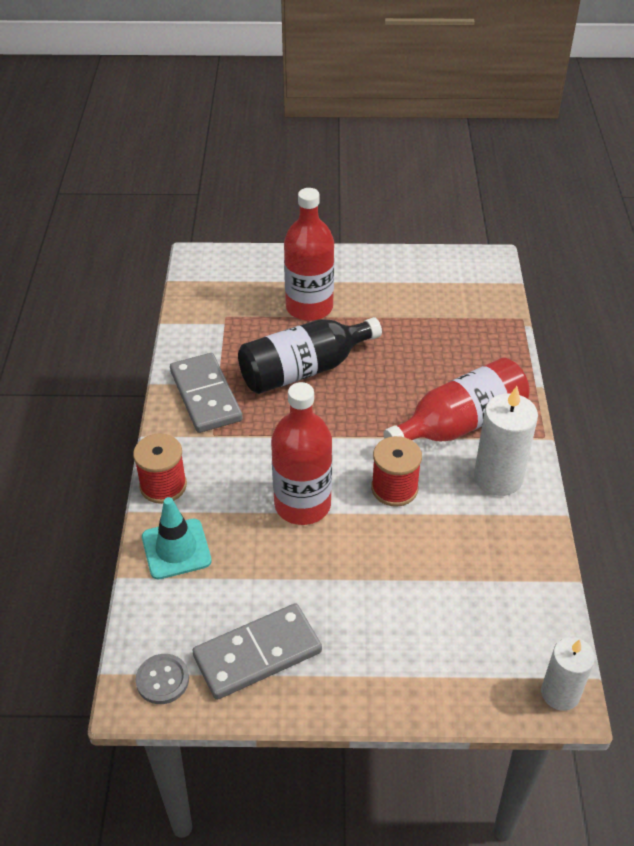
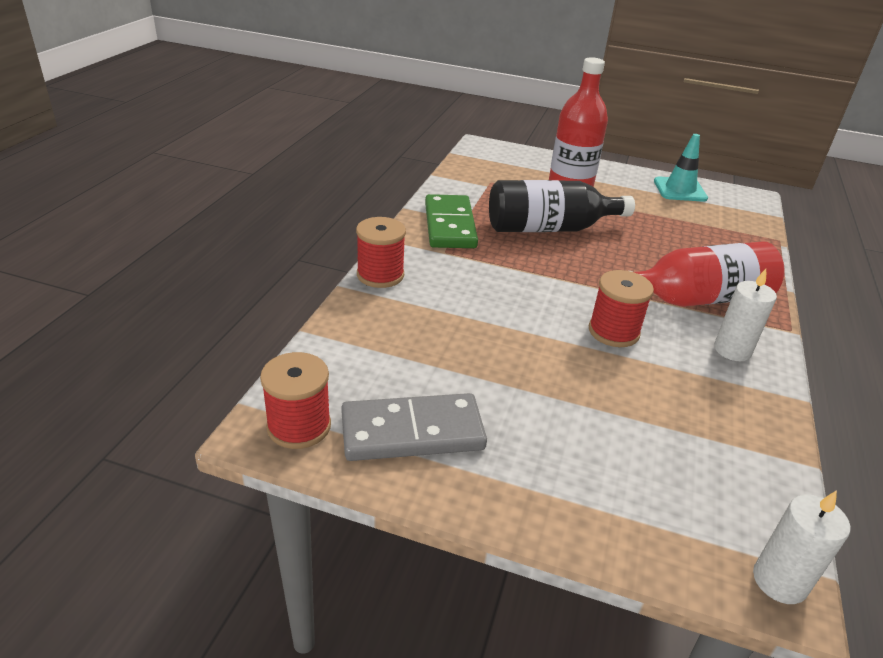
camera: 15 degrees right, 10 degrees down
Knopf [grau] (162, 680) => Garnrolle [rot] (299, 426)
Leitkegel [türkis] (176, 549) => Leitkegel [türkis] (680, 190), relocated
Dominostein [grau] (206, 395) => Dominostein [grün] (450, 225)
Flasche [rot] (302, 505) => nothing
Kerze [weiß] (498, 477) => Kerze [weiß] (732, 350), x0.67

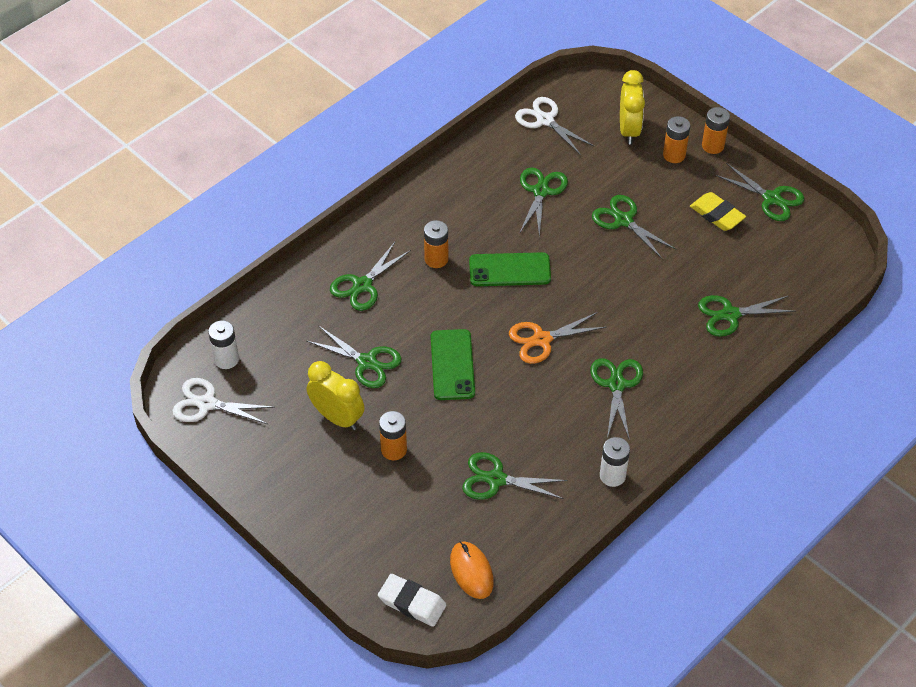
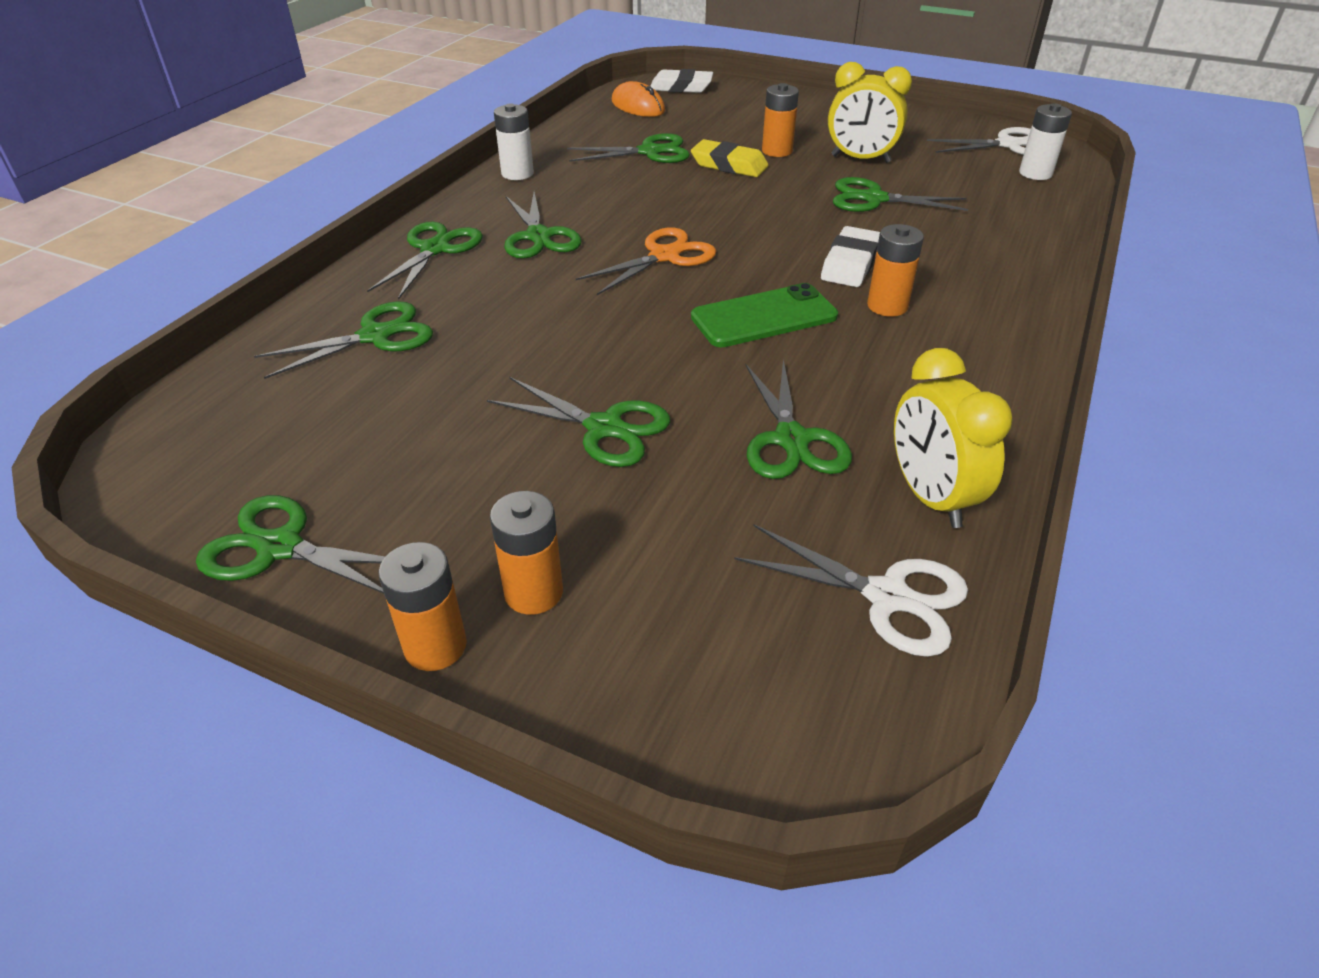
camera: 160 degrees right, 10 degrees down
Schere [grün] (362, 285) => Schere [grün] (435, 249), relocated
Handy [grün] (452, 365) => nothing
Wecker [gelb] (629, 130) => Wecker [gelb] (930, 497), relocated
Radiergummi [gelb] (717, 215) => Radiergummi [gelb] (729, 165), relocated
nothing => Radiergummi [weiß] (850, 263)

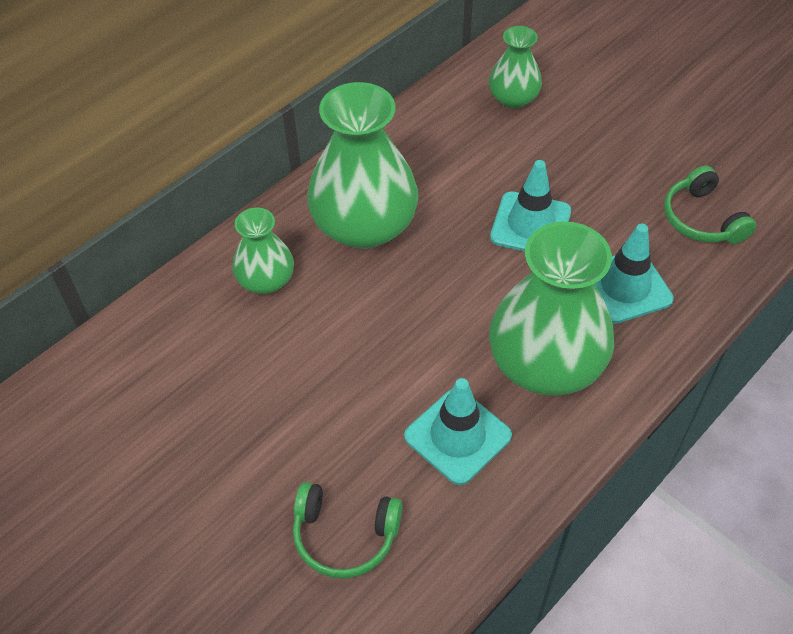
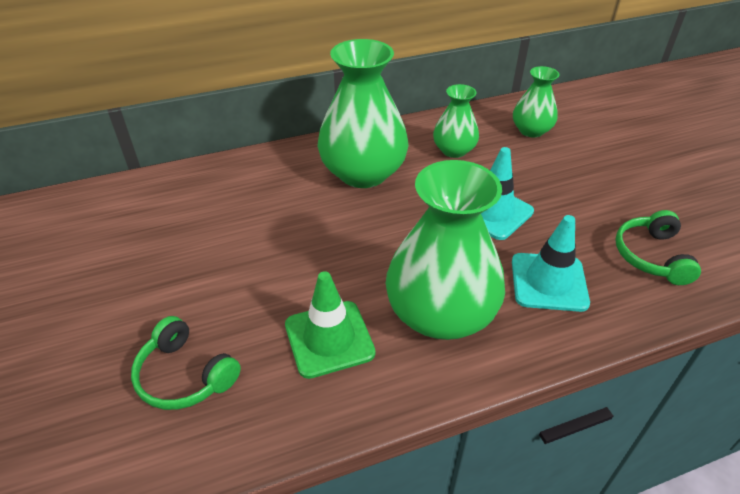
camera: 25 degrees right, 10 degrees down
Vase [grün] (266, 280) => Vase [grün] (454, 150), relocated
Leitkegel [türkis] (457, 436) => Leitkegel [grün] (329, 339)

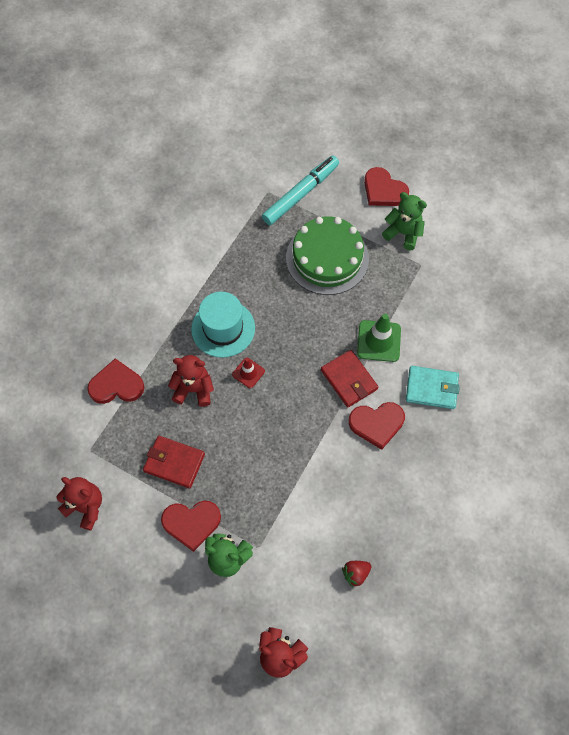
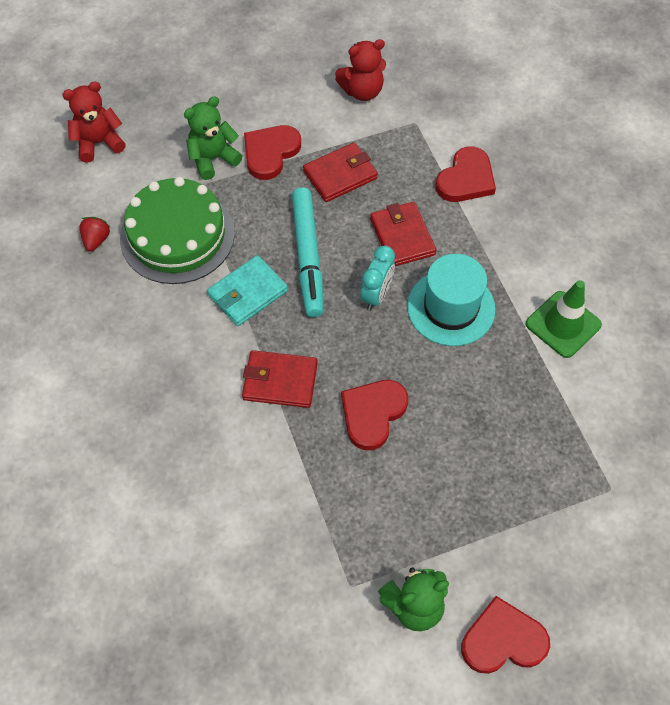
camera: 130 degrees right, 5 degrees down
Teddybär [rot] (194, 389) => Geldbörse [rot] (402, 237)
Leitkegel [rot] (248, 373) => Wecker [türkis] (376, 295)
Filzstift [türkis] (301, 194) => Filzstift [türkis] (308, 256), relocated
Kuchen [grün] (327, 258) => Kuchen [grün] (177, 235), relocated
Herz [rot] (376, 424) => Herz [rot] (373, 414), relocated
Leitkegel [grün] (379, 341) => Leitkegel [grün] (563, 324), relocated
Geldbörse [türkis] (431, 388) => Geldbörse [türkis] (248, 293), relocated

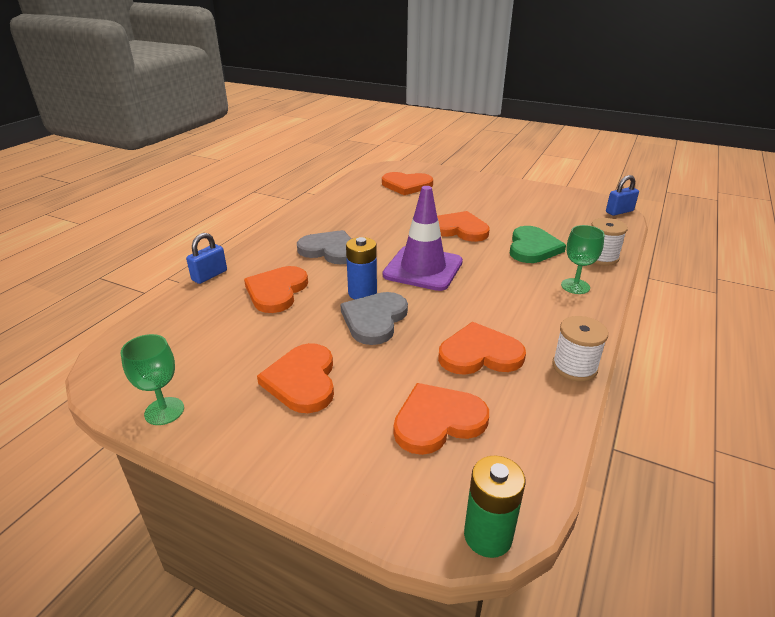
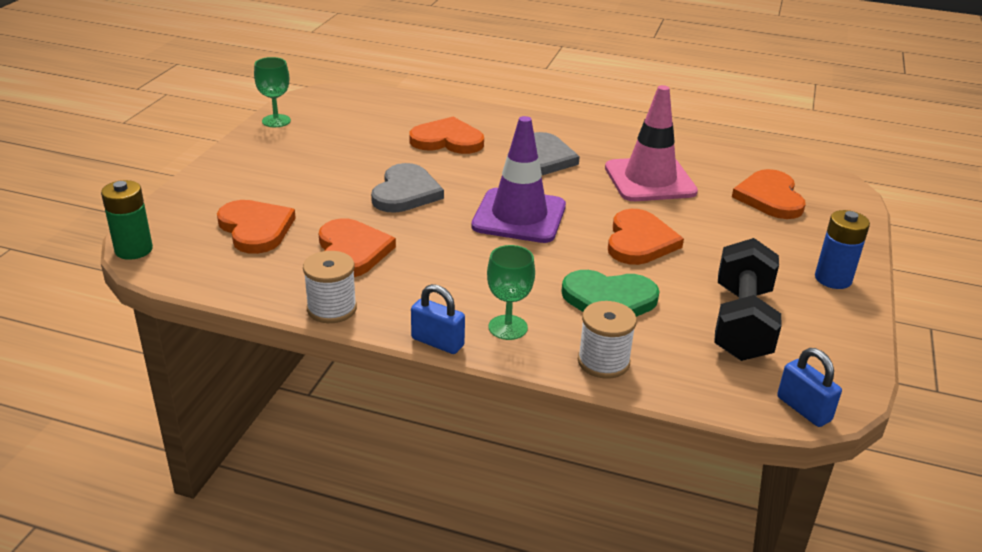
camera: 80 degrees right, 0 degrees up
Vorhängeschloss [blau] (209, 275) => Vorhängeschloss [blau] (437, 342), relocated
Herz [orange] (302, 380) => nothing
Herz [grau] (374, 319) => Herz [grau] (406, 192), 90 degrees clockwise
Batterie [blau] (362, 293) => Batterie [blau] (833, 279), relocated
nothing => Leitkegel [rosa] (650, 180)
nothing => Hantel [schwarz] (742, 323)

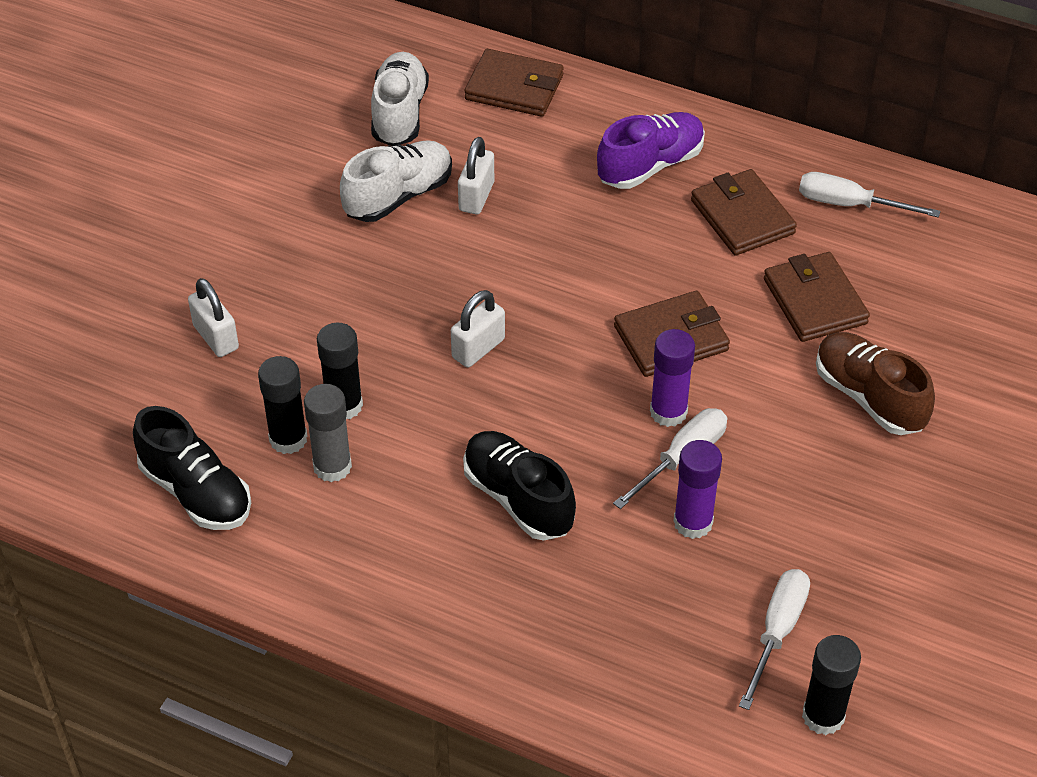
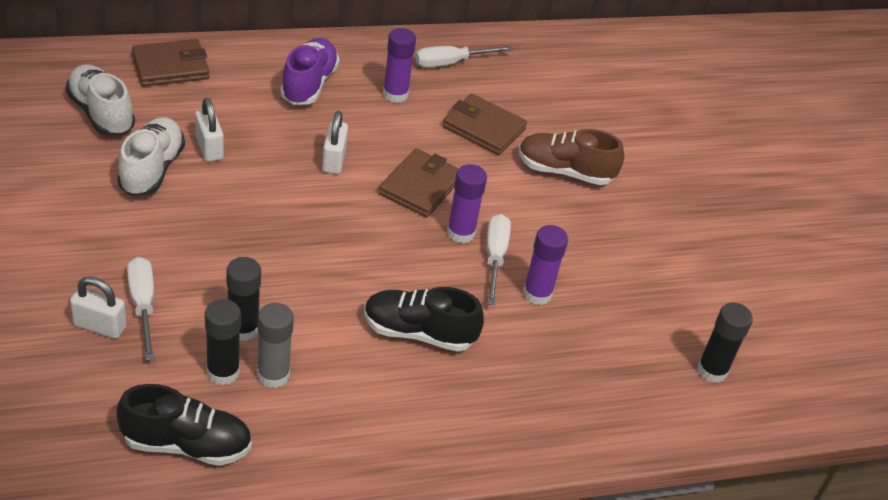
camera: 45 degrees left, 5 degrees down
Vorhängeschloss [weiß] (478, 348) => Vorhängeschloss [weiß] (334, 160), relocated
Geldbörse [braun] (742, 217) => Klebestift [lila] (395, 94)
Schraubenzieher [weiß] (777, 632) => Schraubenzieher [weiß] (143, 305), relocated

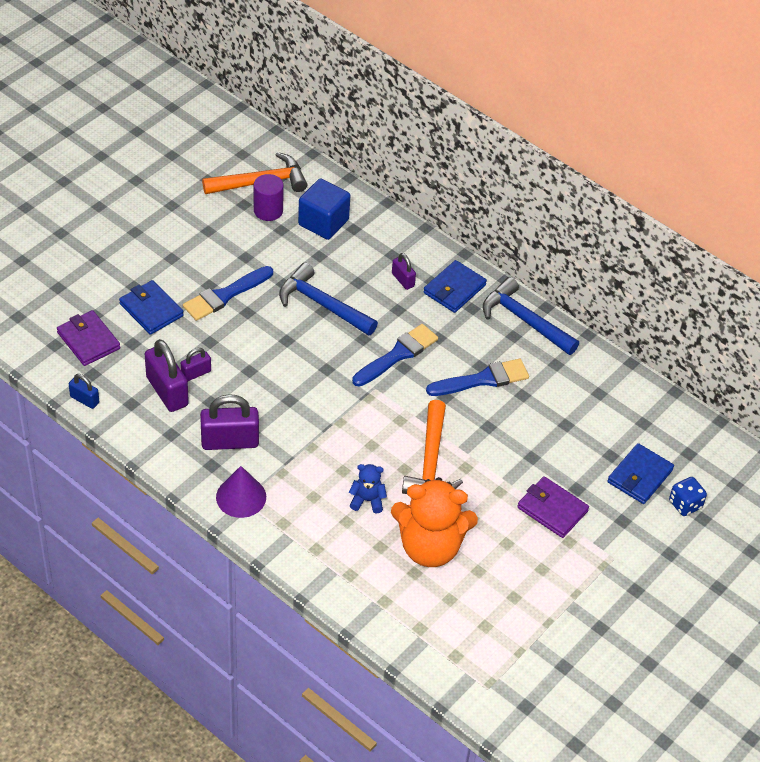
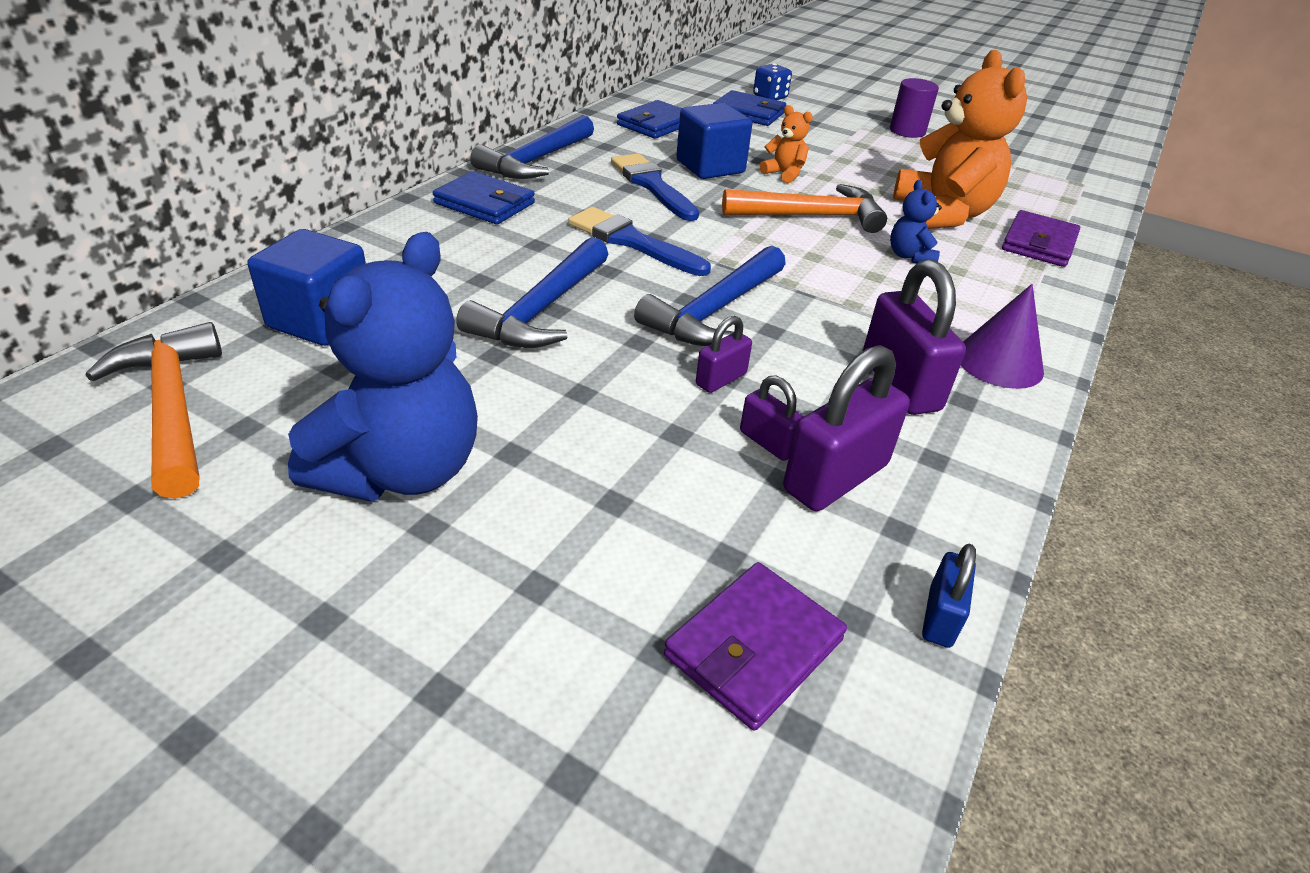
camera: 100 degrees left, 10 degrees down
Geldbörse [blau] (151, 310) => Geldbörse [blau] (655, 124), relocated
Pinsel [blau] (225, 295) => nothing
Vollzylinder [lila] (268, 211) => Vollzylinder [lila] (907, 131), relocated
Vorhängeschloss [lila] (403, 280) => Vorhängeschloss [lila] (721, 379), relocated
Geldbörse [lila] (552, 509) => Geldbörse [lila] (1039, 243), relocated
nothing => Teddybär [blau] (402, 470)
nothing => Hammer [blau] (714, 311)
nothing => Kubus [blau] (710, 167)
nothing => Teddybär [orange] (784, 174)

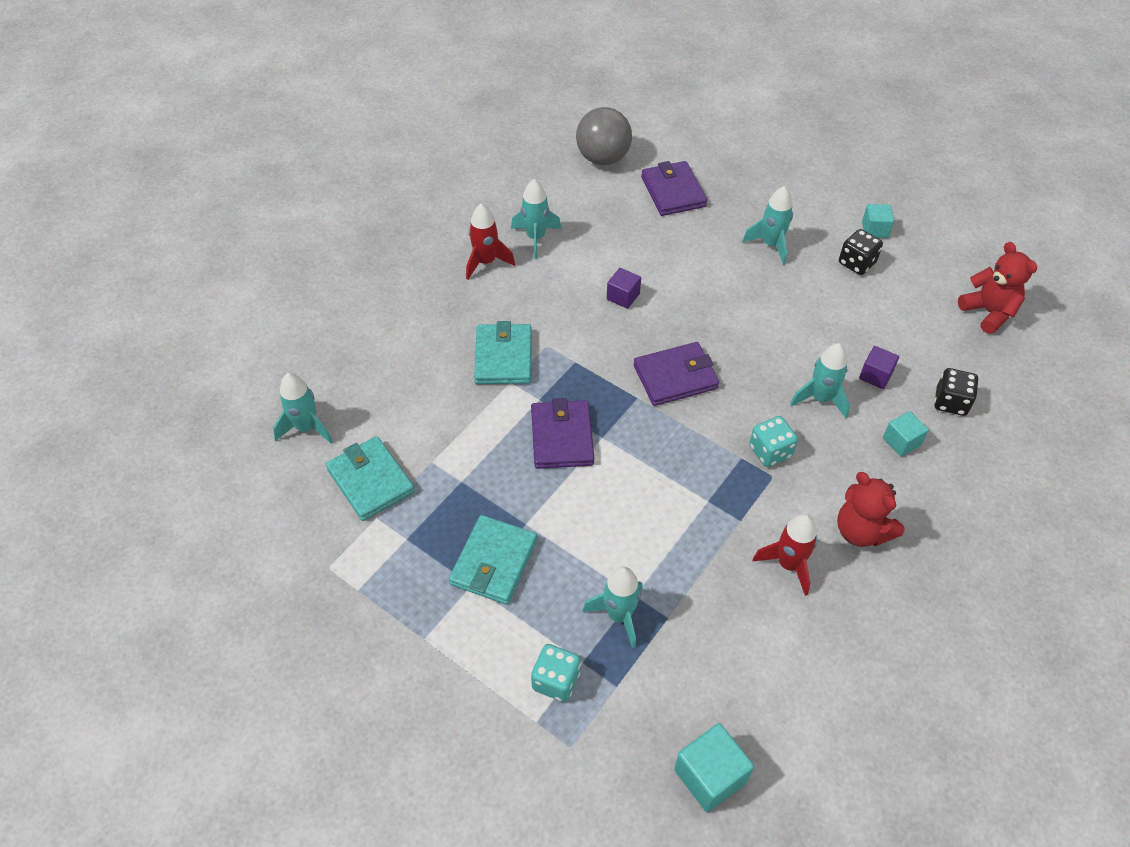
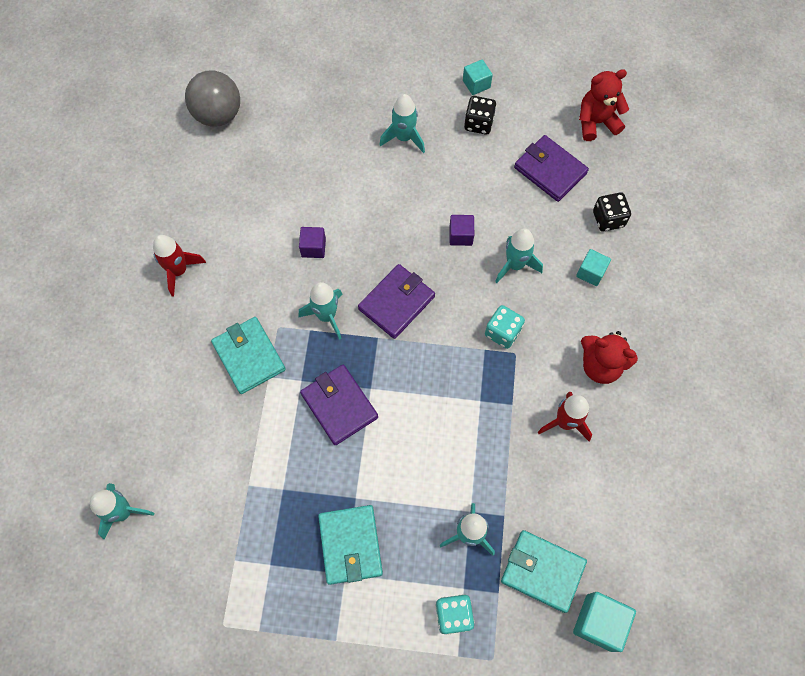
camera: 30 degrees left, 15 degrees up
Geldbörse [türkis] (370, 481) => Geldbörse [türkis] (542, 571), relocated
Rakete [türkis] (536, 238) => Rakete [türkis] (326, 316), relocated
Geldbörse [lila] (673, 192) => Geldbörse [lila] (550, 170), relocated
Kubus [lila] (875, 375) => Kubus [lila] (461, 235), relocated
Teddybär [rot] (988, 312) => Teddybär [rot] (596, 122), 45 degrees counterclockwise

